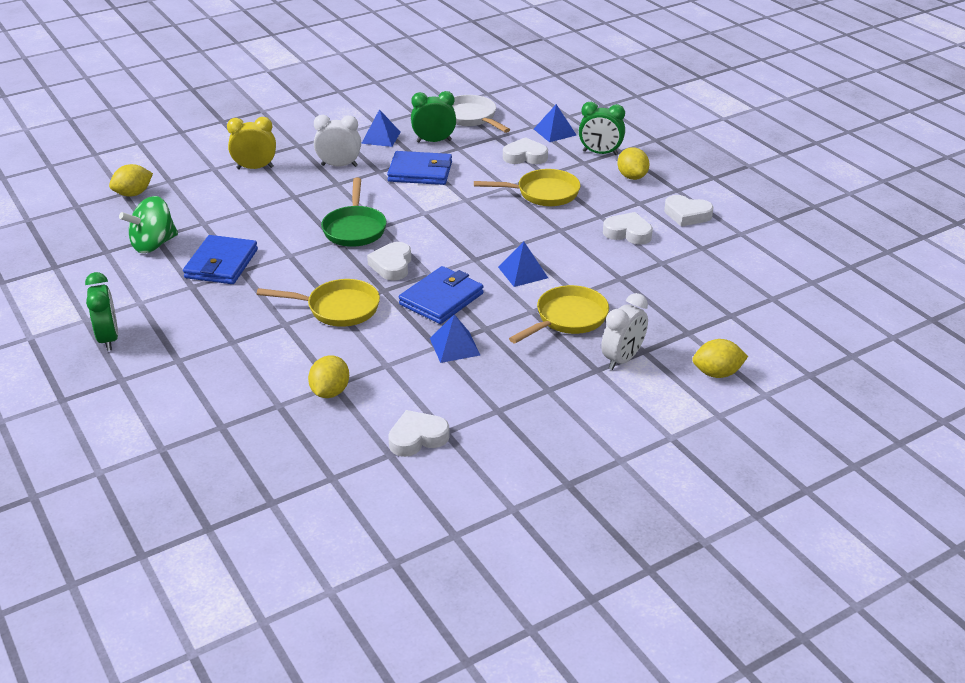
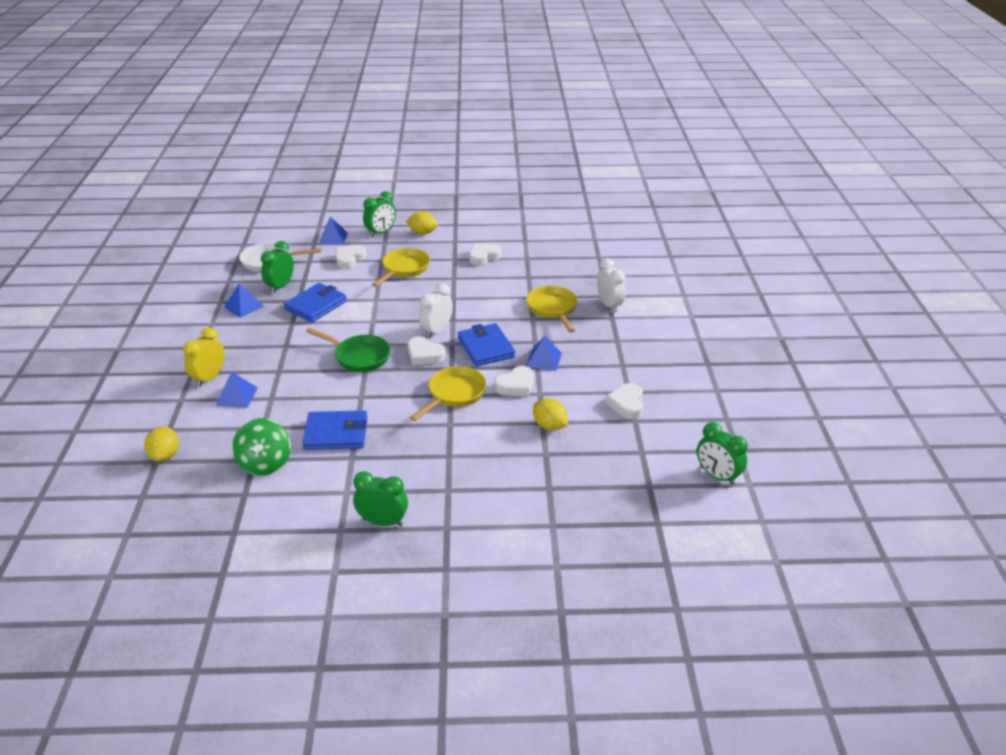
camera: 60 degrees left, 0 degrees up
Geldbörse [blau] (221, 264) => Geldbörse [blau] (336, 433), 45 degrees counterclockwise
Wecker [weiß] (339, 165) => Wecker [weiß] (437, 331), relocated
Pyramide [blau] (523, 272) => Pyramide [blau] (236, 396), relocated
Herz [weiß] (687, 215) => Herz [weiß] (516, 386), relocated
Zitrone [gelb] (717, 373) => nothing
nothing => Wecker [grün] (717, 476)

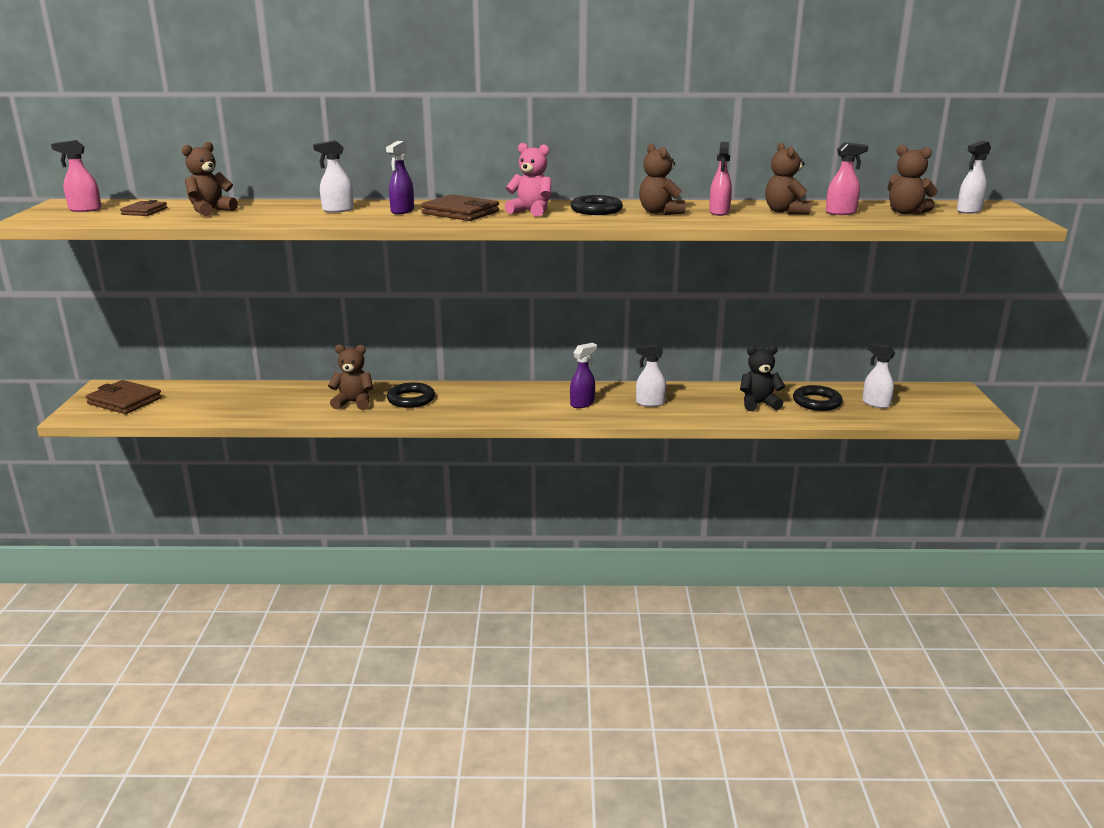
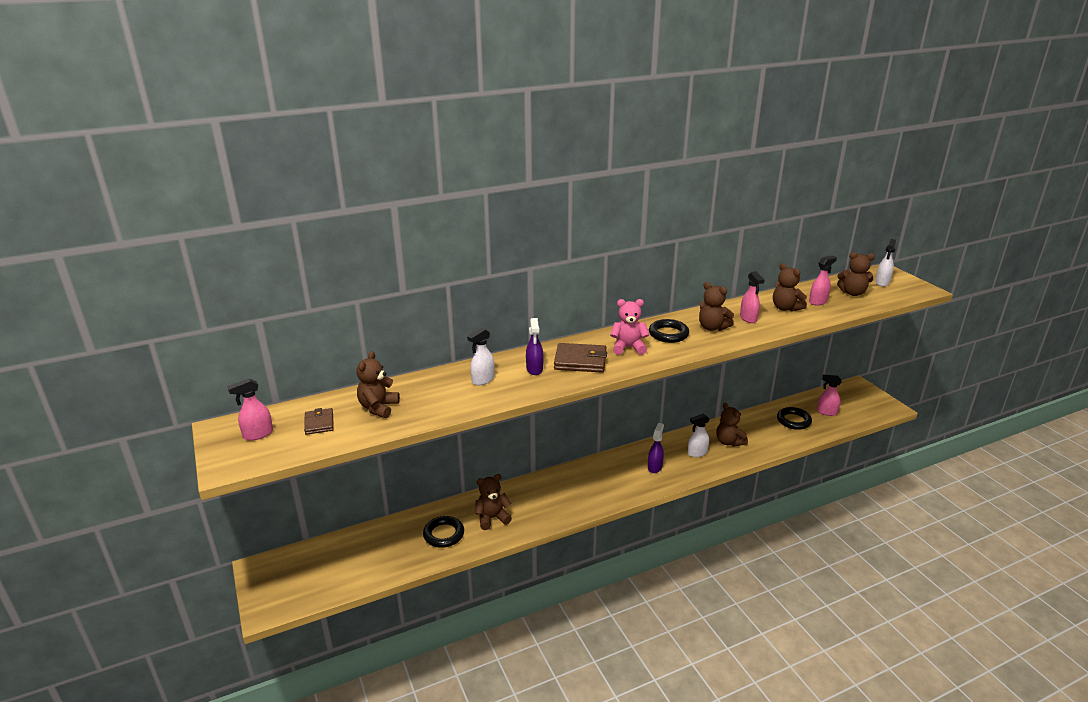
camera: 25 degrees left, 5 degrees up
Geldbörse [braun] (124, 401) => nothing
Ring [schwarz] (411, 399) => Ring [schwarz] (444, 534), relocated
Teddybär [schwarz] (758, 404) => nothing
Sprühflasche [weiß] (875, 403) => Sprühflasche [rosa] (826, 412)
nothing => Teddybär [braun] (729, 442)

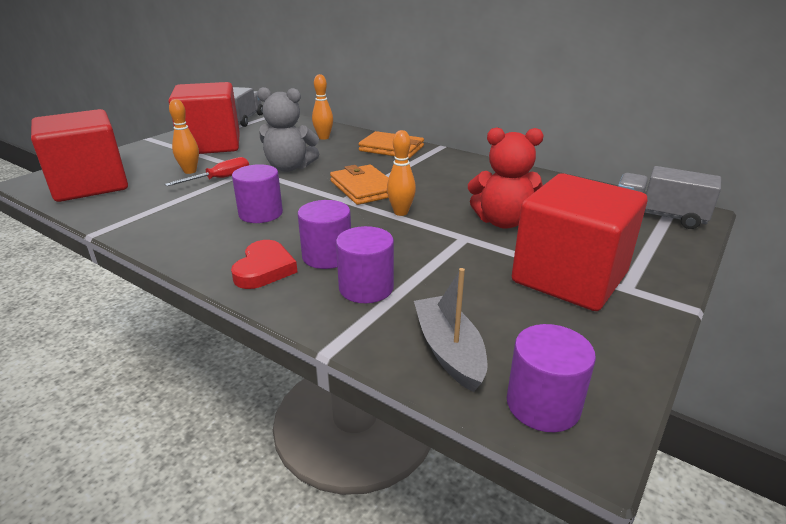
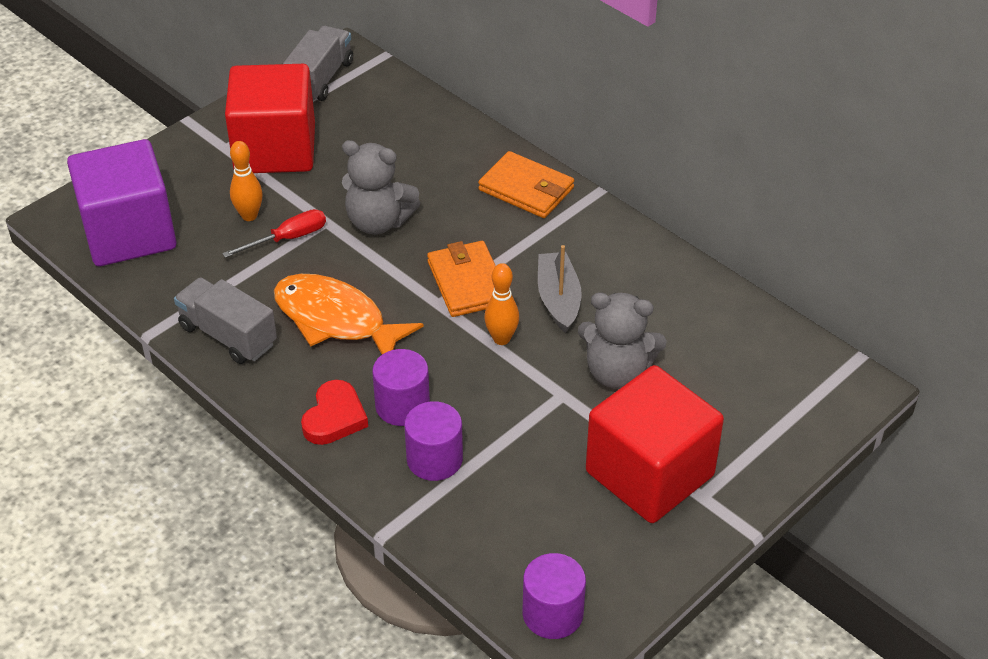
camera: 10 degrees right, 15 degrees up
Kubus [rot] (90, 185) => Kubus [lila] (129, 233)
Vollzylinder [lila] (260, 214) => Fisch [orange] (335, 320)
Bowlingkegel [orange] (323, 137) => nothing
Boot [grau] (449, 351) => Boot [grau] (558, 299), relocated
Teddybär [rot] (502, 222) => Teddybär [grau] (617, 372)
Lastwagen [grau] (659, 216) => Lastwagen [grau] (228, 335), relocated

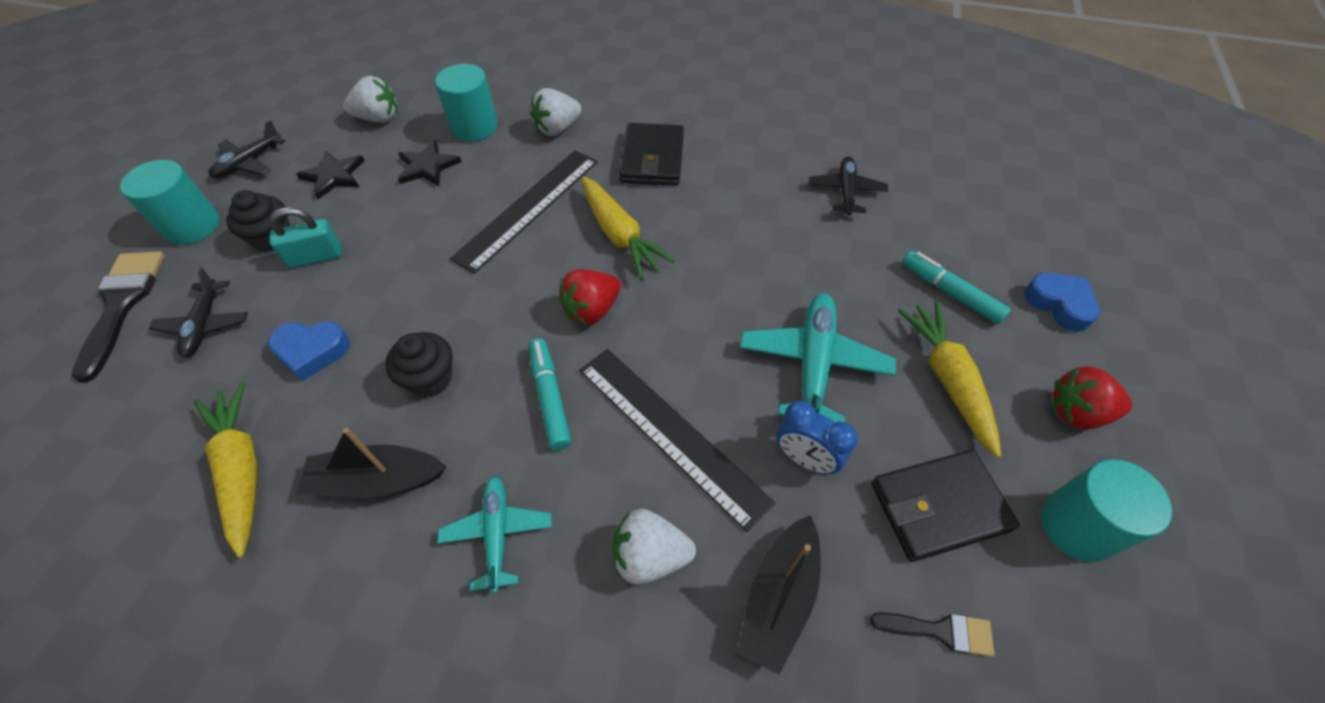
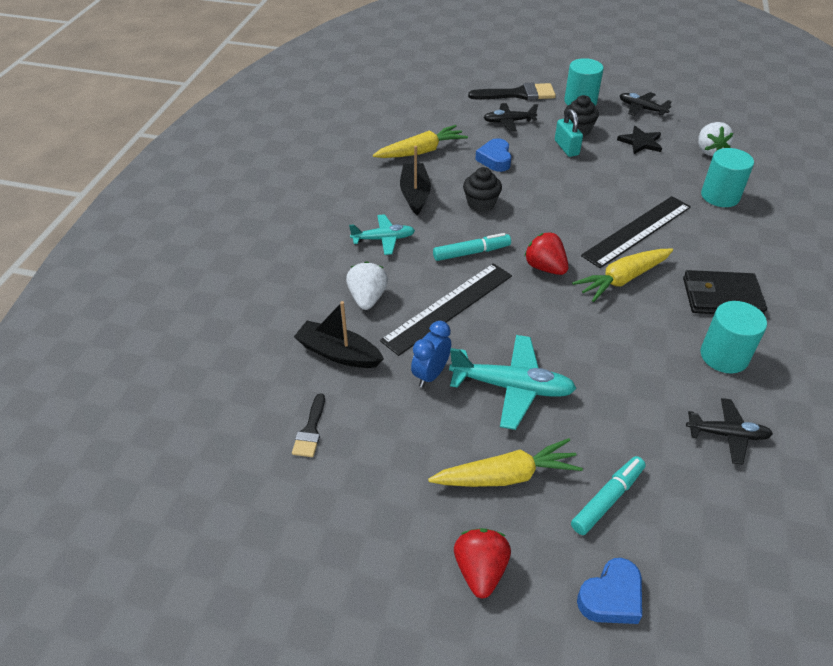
camera: 90 degrees right, 10 degrees down
Stern [schwarz] (427, 166) => nothing
Lineal [schwarz] (528, 208) => Lineal [schwarz] (637, 231), 75 degrees counterclockwise
Erdbeere [weiß] (557, 128) => nothing
Geldbörse [schwarz] (939, 507) => nothing
Vollzylinder [türkis] (1077, 526) => Vollzylinder [türkis] (724, 356), relocated

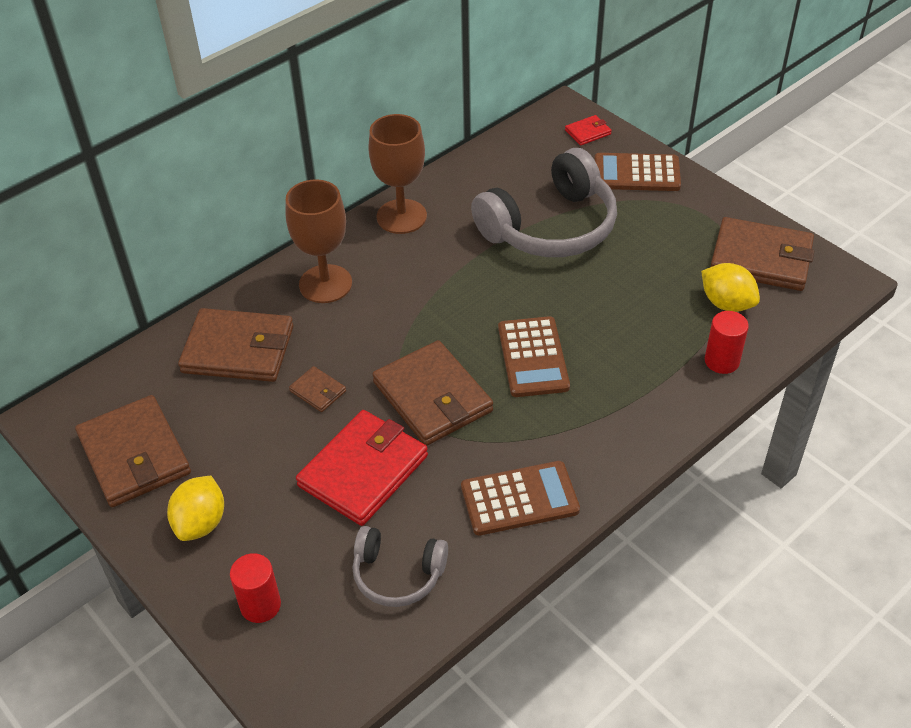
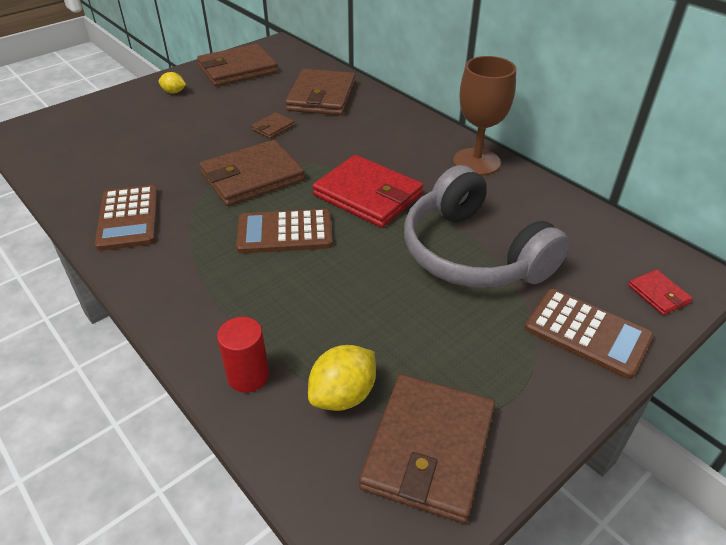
camera: 90 degrees right, 5 degrees down
Zitrone [gelb] (201, 523) => Zitrone [gelb] (174, 92), x0.60
Vollzylinder [rot] (260, 605) => nothing
Kelch [braun] (325, 284) => nothing
Geldbörse [rot] (363, 470) => Geldbörse [rot] (368, 195), relocated
Kopfhörer [grau] (398, 574) => nothing
Taschenrechner [braun] (636, 173) => Taschenrechner [braun] (587, 333), 120 degrees clockwise

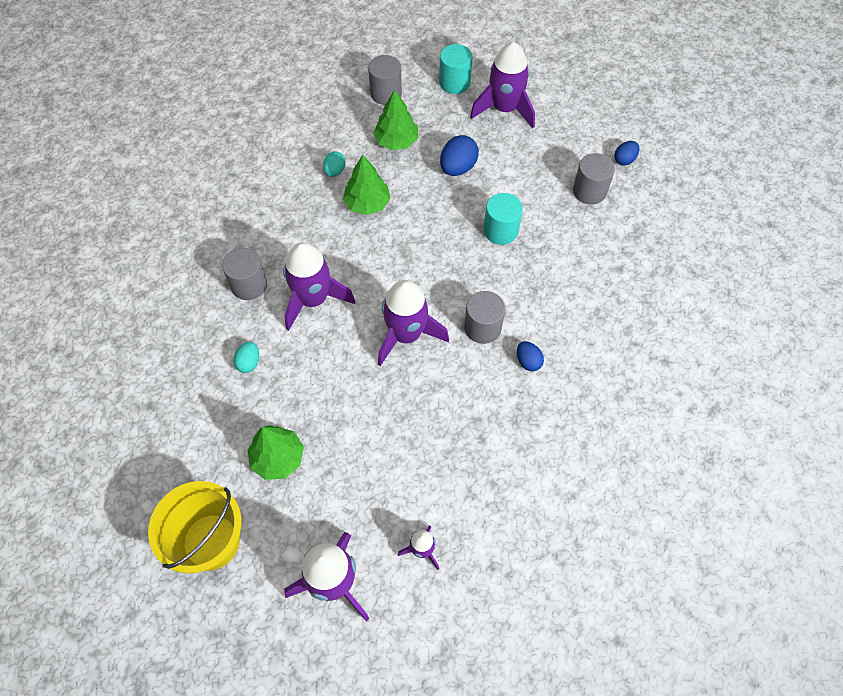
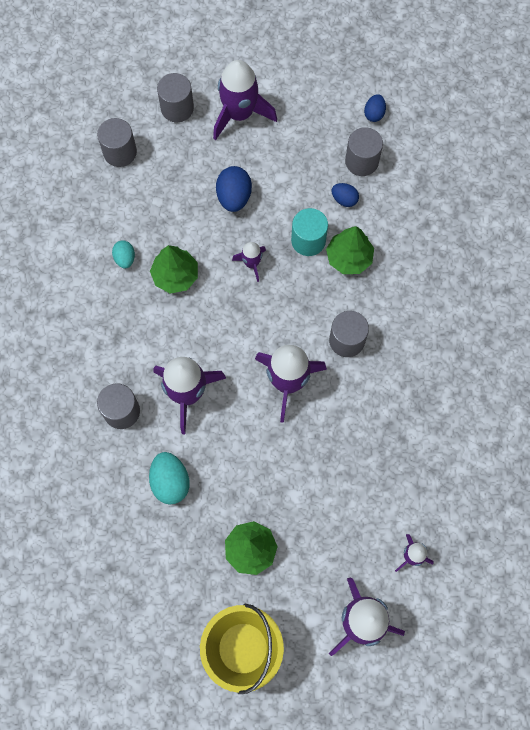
camera: 30 degrees left, 10 degrees up
Ei [türkis] (249, 362) => Ei [türkis] (170, 482), x1.64
Baum [grün] (396, 141) => Baum [grün] (349, 258), relocated
Vollzylinder [türkis] (454, 82) => Vollzylinder [grau] (177, 108)
Ei [blau] (528, 361) => Ei [blau] (344, 199), relocated
nothing => Rakete [lila] (251, 263)

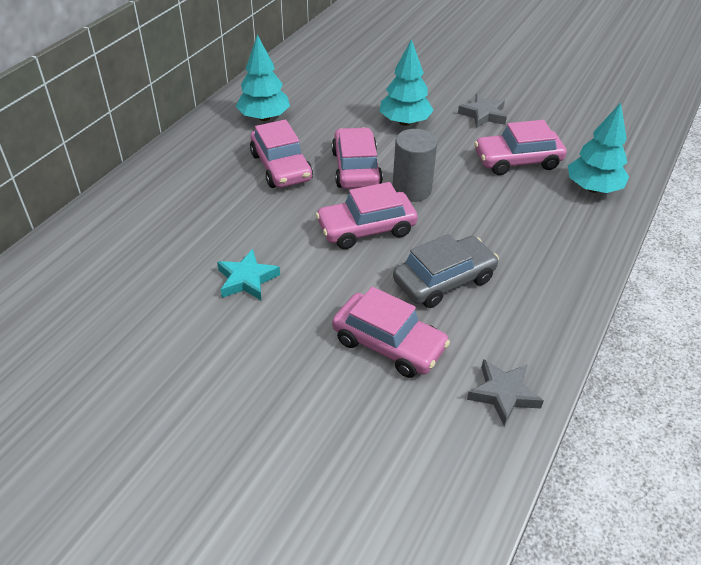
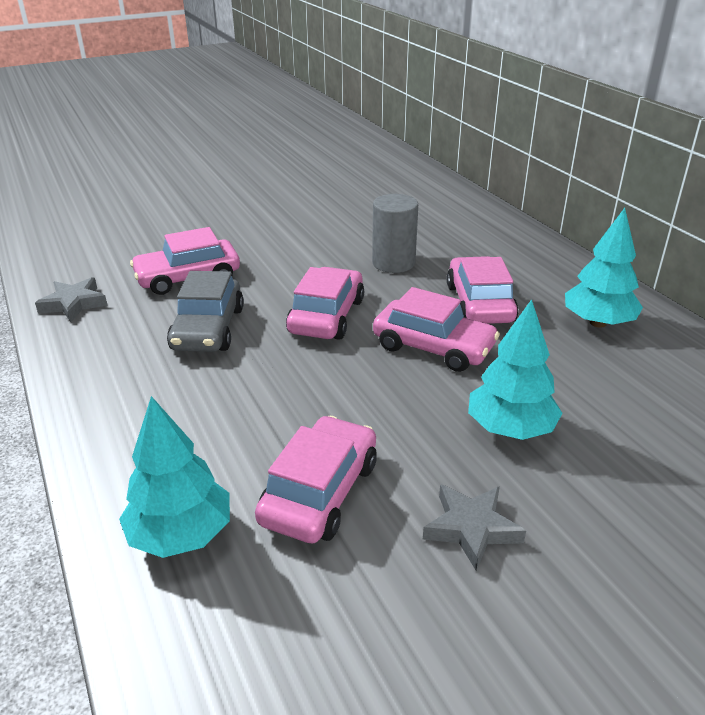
camera: 125 degrees right, 10 degrees down
Stern [türkis] (247, 279) => nothing
Auto [rosa] (281, 167) => Auto [rosa] (479, 303), 75 degrees clockwise
Vollzylinder [grau] (411, 190) => Vollzylinder [grau] (393, 263), relocated

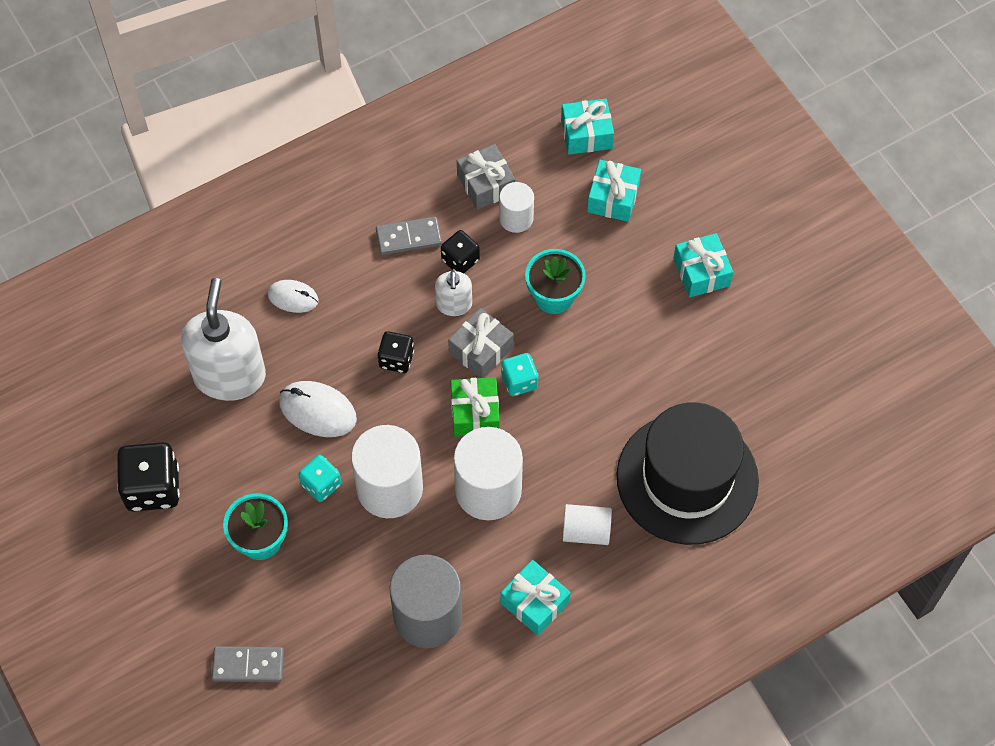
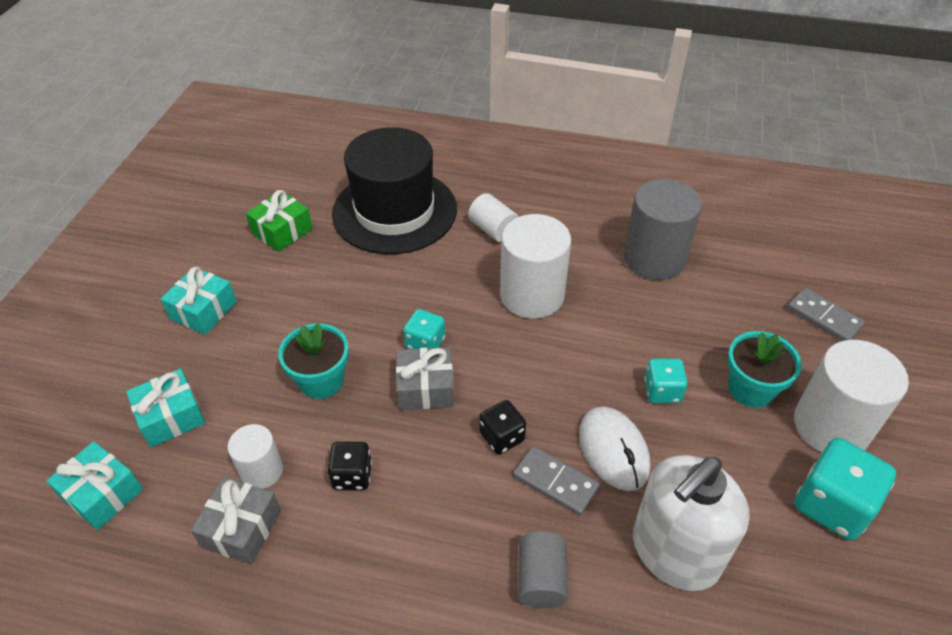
camera: 135 degrees left, 15 degrees down
Spielwürfel [schwarz] (153, 488) => Spielwürfel [türkis] (832, 505)
Computermaus [weiß] (293, 297) => Vollzylinder [grau] (541, 579)
Vollzylinder [weiß] (389, 488) => Vollzylinder [weiß] (831, 426), relocated
Dominostein [grau] (408, 237) => Dominostein [grau] (555, 482), relocated
Seifenspender [weiß] (454, 304) => nothing
Geschenk [grün] (475, 413) => Geschenk [grün] (282, 231), relocated
Geschenk [türkis] (534, 603) => nothing

